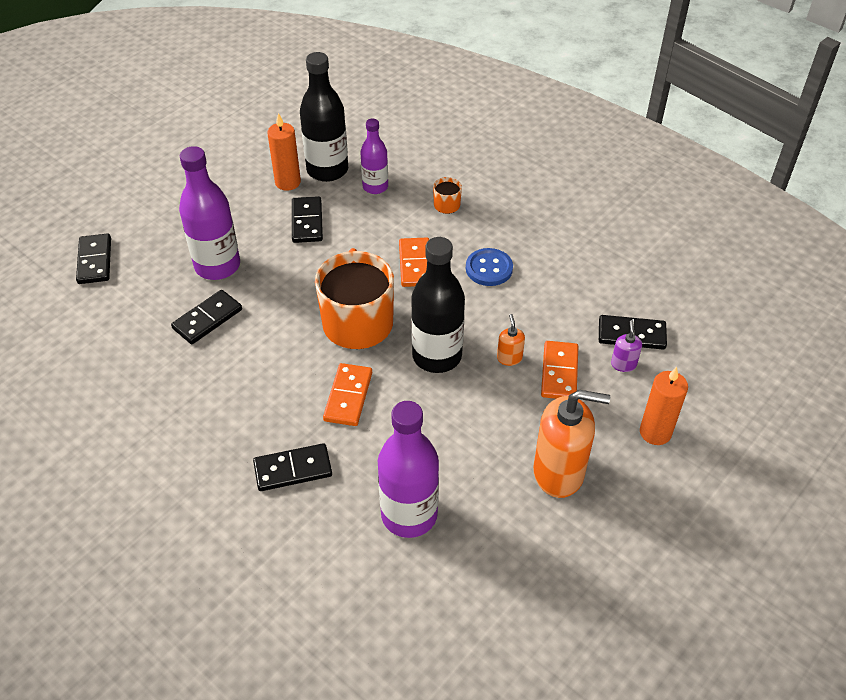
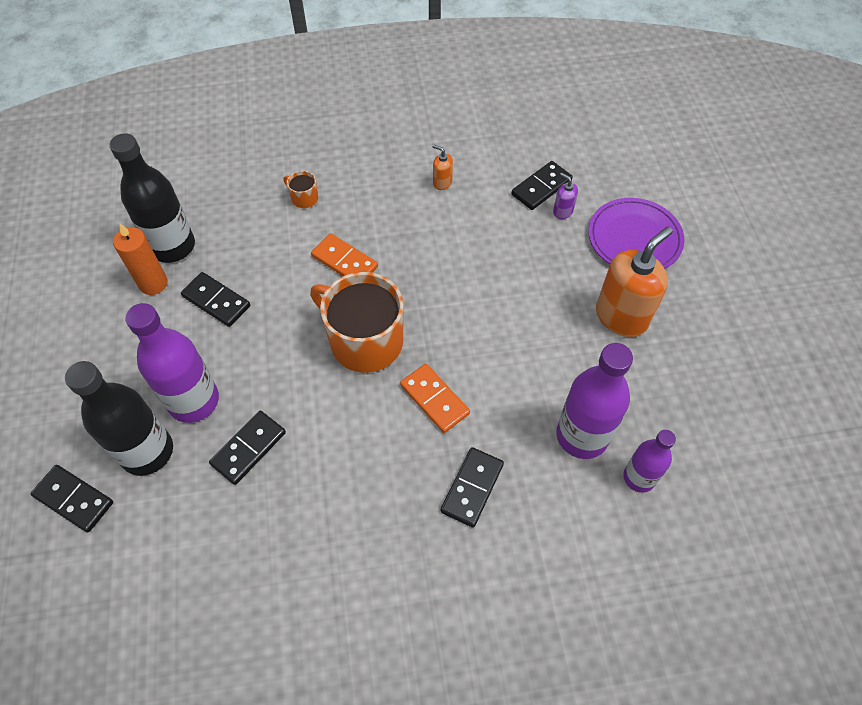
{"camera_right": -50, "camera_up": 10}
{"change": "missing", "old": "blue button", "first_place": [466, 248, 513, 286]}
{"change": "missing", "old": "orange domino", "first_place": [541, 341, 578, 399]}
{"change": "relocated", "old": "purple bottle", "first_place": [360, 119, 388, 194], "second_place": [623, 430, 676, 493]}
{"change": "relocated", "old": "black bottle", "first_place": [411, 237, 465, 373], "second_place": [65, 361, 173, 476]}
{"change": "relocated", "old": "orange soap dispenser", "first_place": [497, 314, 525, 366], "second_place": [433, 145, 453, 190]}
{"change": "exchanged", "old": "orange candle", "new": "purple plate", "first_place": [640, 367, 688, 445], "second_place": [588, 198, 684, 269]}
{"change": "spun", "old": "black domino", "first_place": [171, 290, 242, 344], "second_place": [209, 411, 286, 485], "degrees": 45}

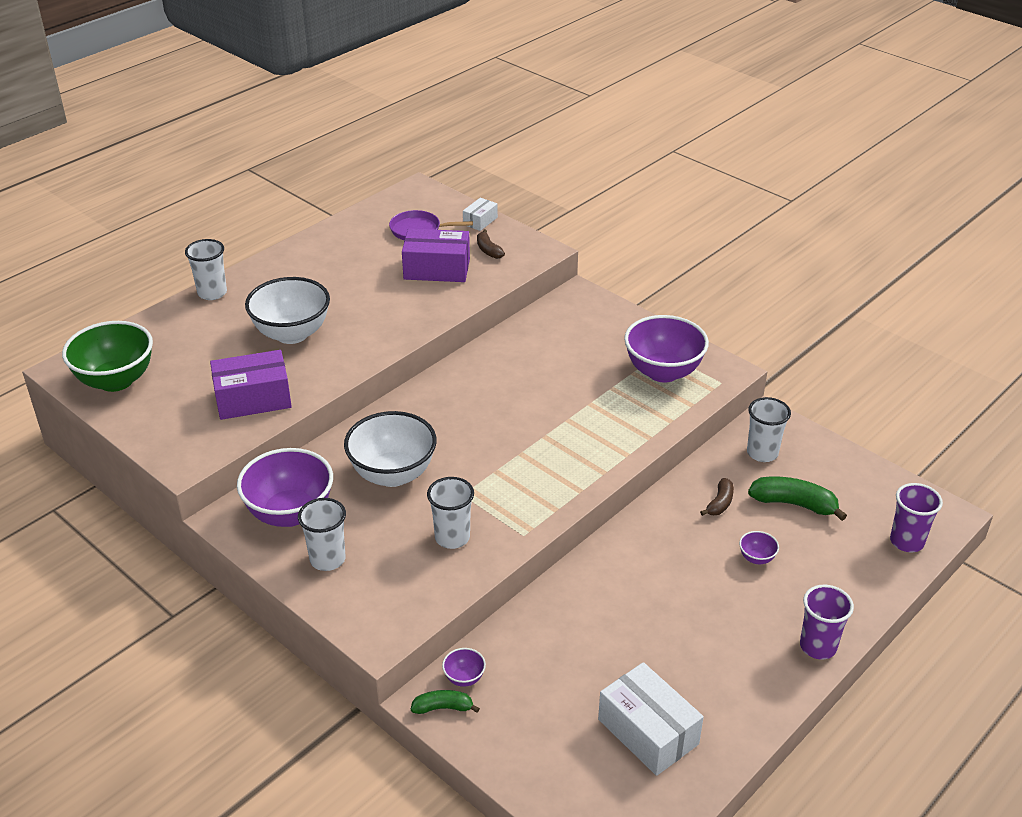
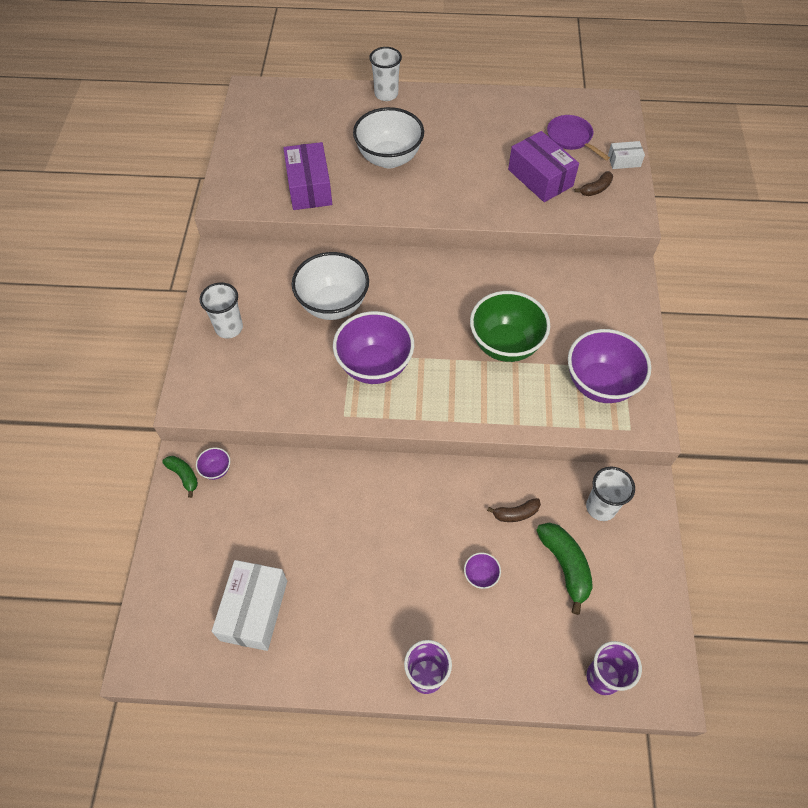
{"camera_right": 50, "camera_up": 20}
{"change": "missing", "old": "white cup", "first_place": [427, 477, 474, 549]}
{"change": "relocated", "old": "green bowl", "first_place": [62, 321, 153, 392], "second_place": [470, 291, 550, 362]}
{"change": "relocated", "old": "purple bowl", "first_place": [237, 448, 333, 527], "second_place": [333, 311, 414, 384]}
{"change": "spun", "old": "purple box", "first_place": [210, 350, 292, 420], "second_place": [283, 142, 332, 210], "degrees": 45}
{"change": "spun", "old": "brown banana", "first_place": [477, 230, 505, 259], "second_place": [575, 171, 613, 196], "degrees": -150}

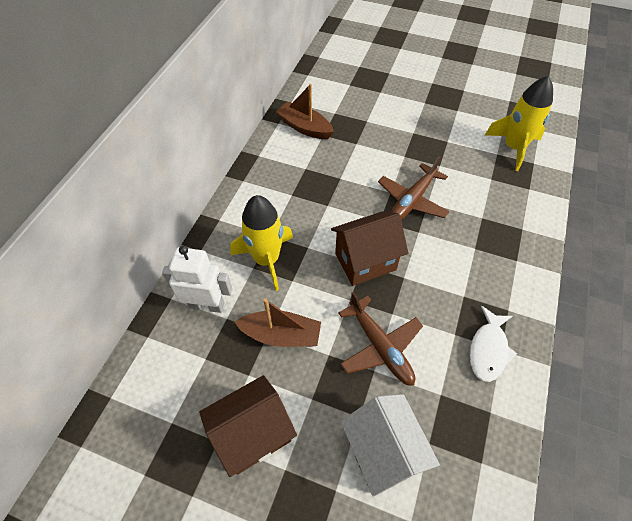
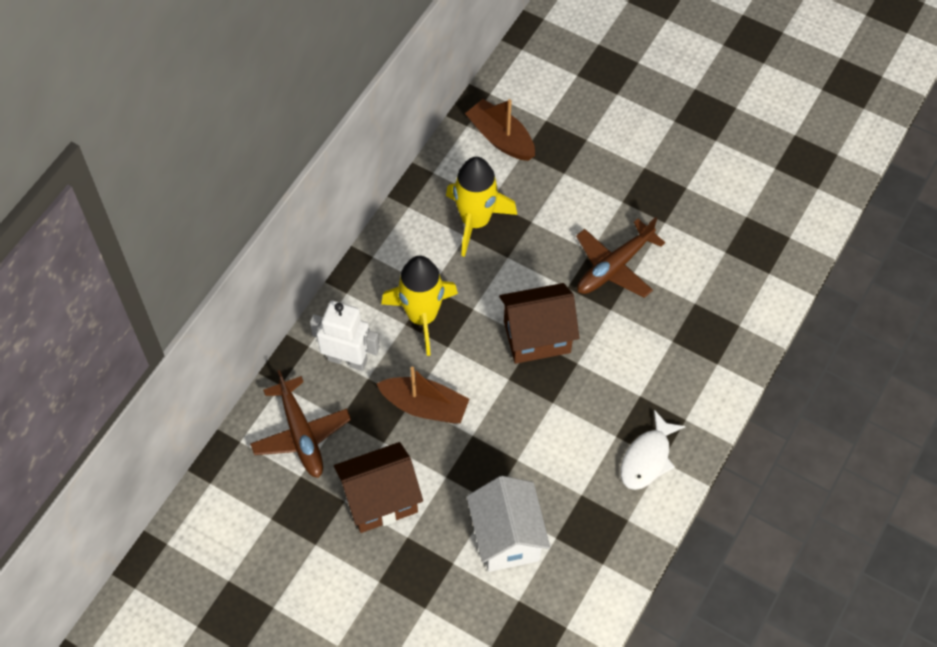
{"camera_right": 10, "camera_up": 5}
{"change": "relocated", "old": "brown plane", "first_place": [338, 292, 423, 386], "second_place": [250, 370, 351, 478]}
{"change": "relocated", "old": "yellow rocket", "first_place": [485, 76, 553, 171], "second_place": [446, 157, 517, 257]}

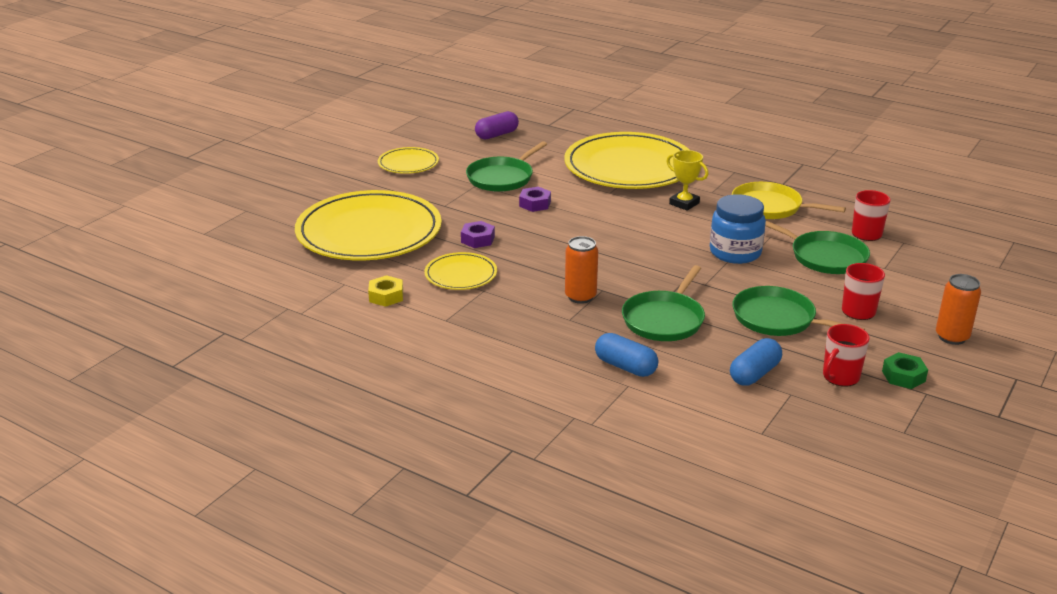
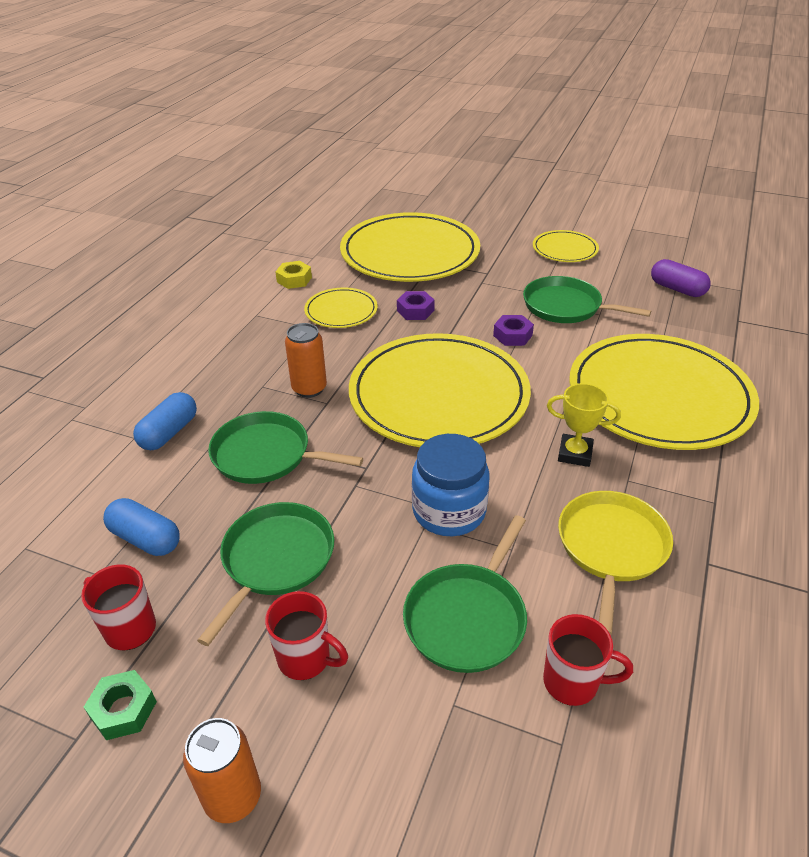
{"camera_right": 80, "camera_up": 10}
{"change": "appeared", "new": "yellow plate", "second_place": [349, 333, 531, 447]}
{"change": "spun", "old": "yellow trophy", "first_place": [667, 150, 709, 211], "second_place": [547, 383, 621, 467], "degrees": 75}

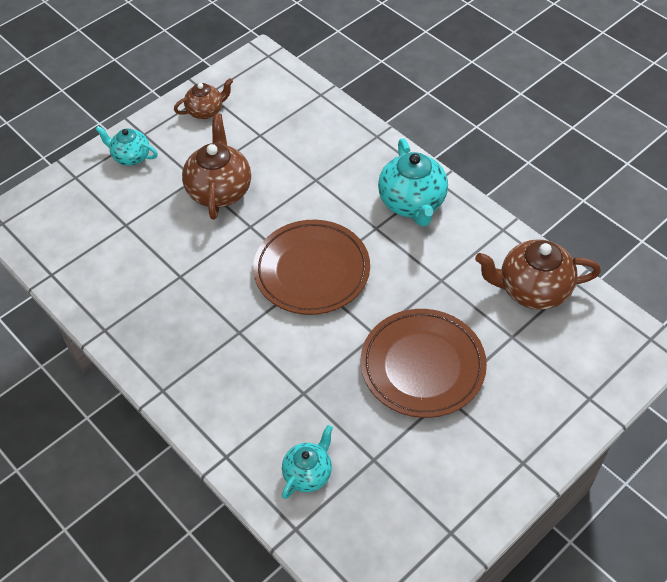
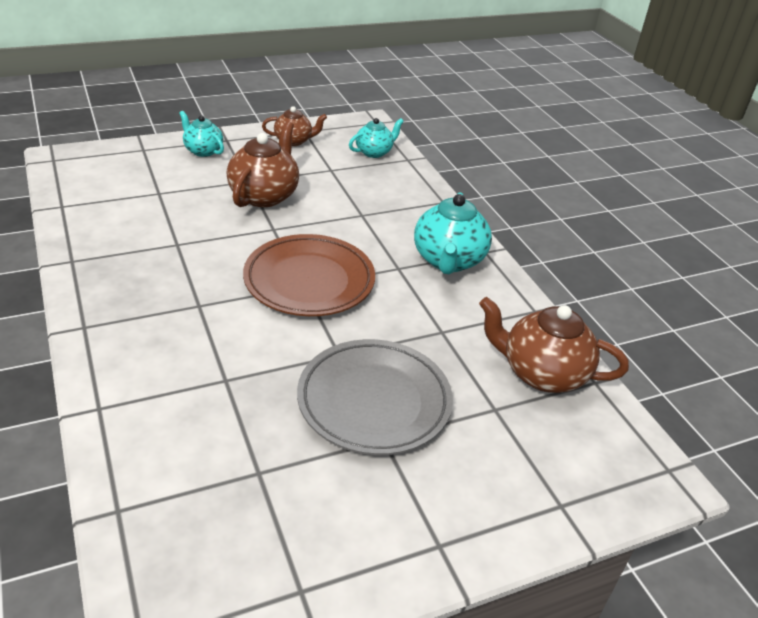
{"camera_right": 15, "camera_up": -15}
{"change": "relocated", "old": "turquoise teapot", "first_place": [282, 425, 333, 499], "second_place": [349, 118, 404, 158]}
{"change": "colour", "old": "brown plate", "new": "grey plate", "first_place": [361, 309, 487, 418], "second_place": [297, 339, 453, 455]}

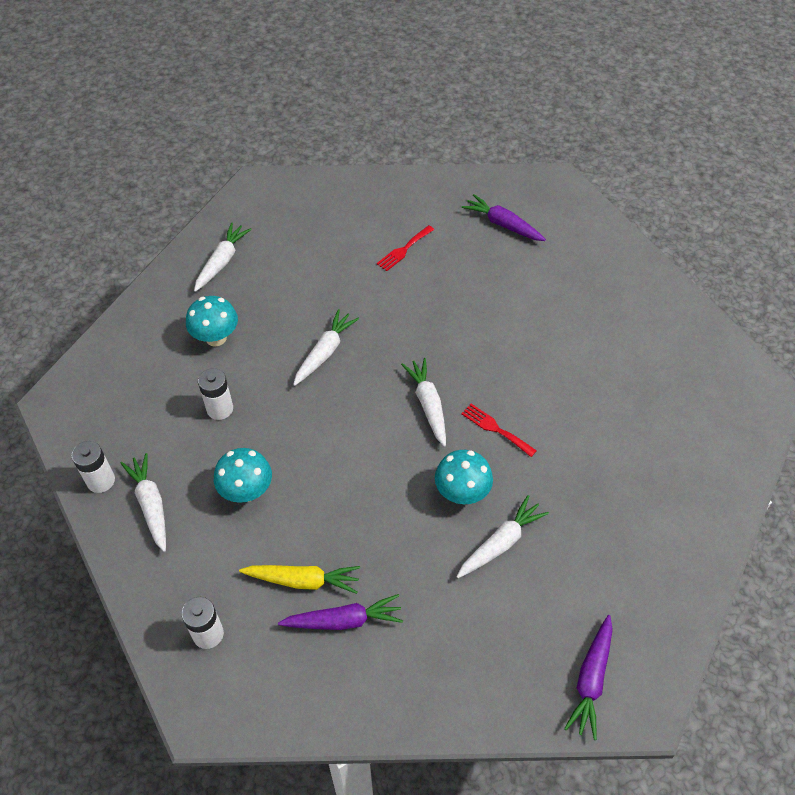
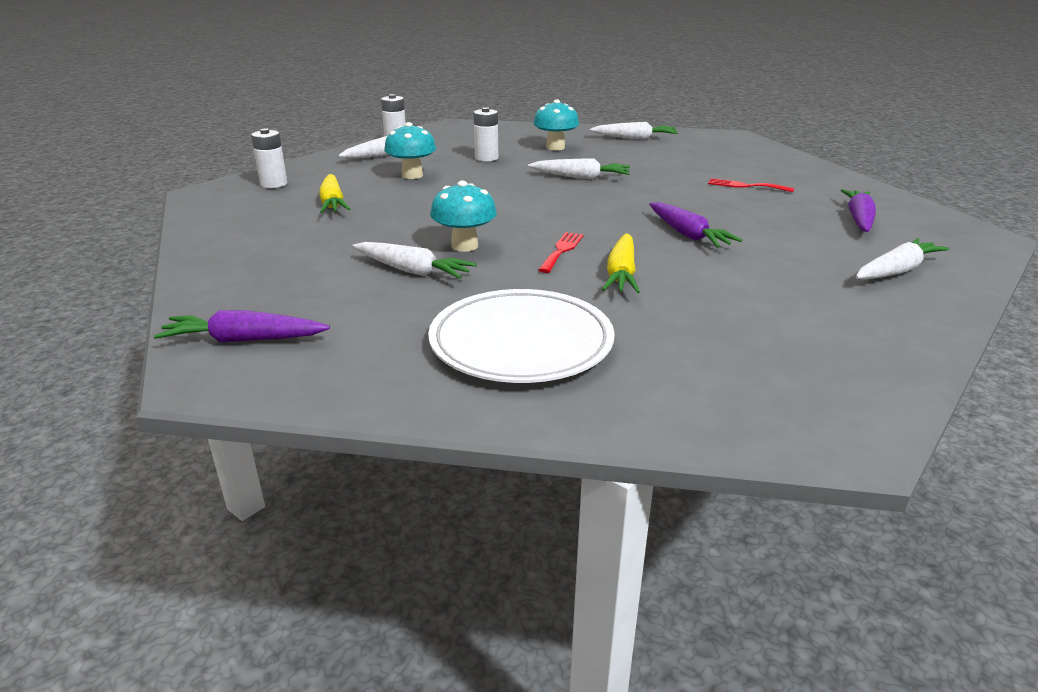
{"camera_right": 70, "camera_up": -25}
{"change": "appeared", "new": "white plate", "second_place": [428, 289, 615, 383]}
{"change": "appeared", "new": "yellow carrot", "second_place": [602, 233, 640, 293]}
{"change": "relocated", "old": "purple carrot", "first_place": [278, 594, 403, 630], "second_place": [649, 202, 742, 247]}
{"change": "relocated", "old": "white carrot", "first_place": [401, 358, 446, 447], "second_place": [856, 238, 949, 280]}

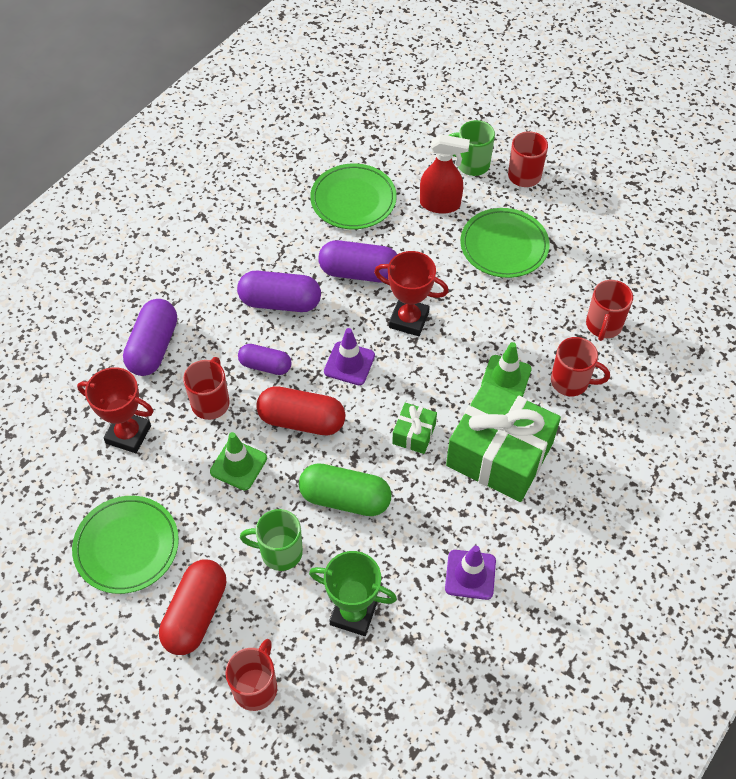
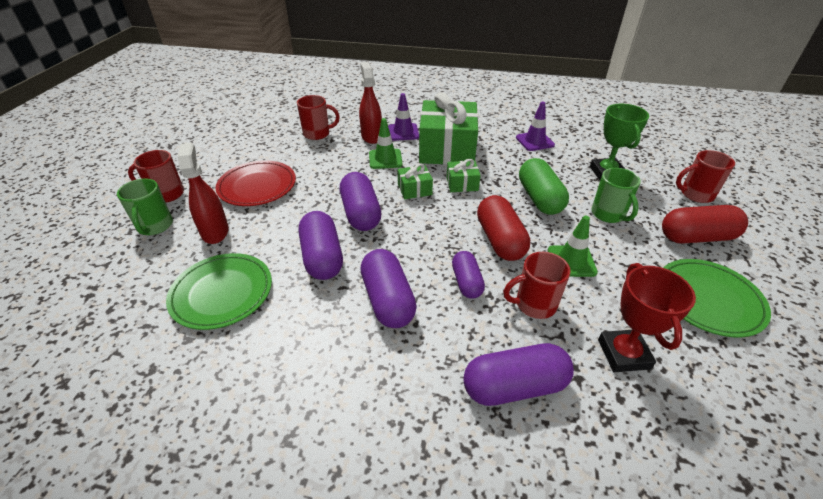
{"camera_right": -115, "camera_up": -15}
{"change": "appeared", "new": "green gift", "second_place": [398, 164, 433, 199]}
{"change": "relocated", "old": "purple traffic cone", "first_place": [324, 328, 375, 385], "second_place": [388, 93, 419, 141]}
{"change": "exchanged", "old": "red trophy", "new": "purple capsule", "first_place": [374, 251, 449, 336], "second_place": [340, 172, 381, 231]}
{"change": "exchanged", "old": "red mug", "new": "red spray bottle", "first_place": [551, 337, 610, 396], "second_place": [359, 62, 382, 144]}
{"change": "colour", "old": "green plate", "new": "red plate", "first_place": [460, 208, 550, 278], "second_place": [215, 160, 296, 206]}

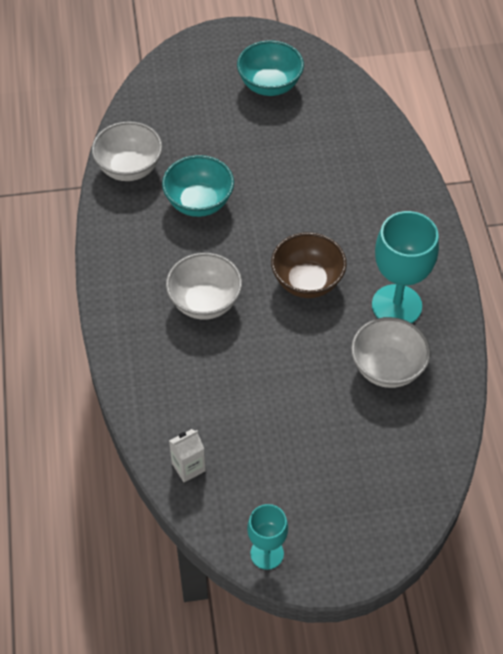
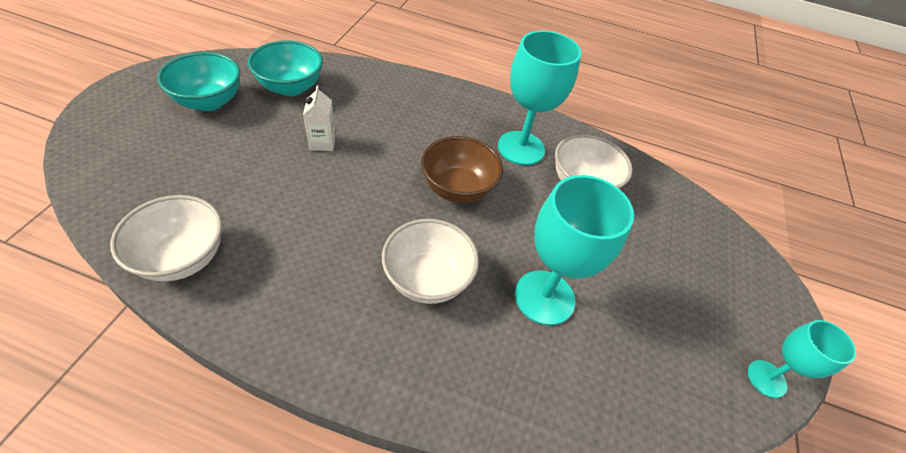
{"camera_right": -70, "camera_up": -5}
{"change": "appeared", "new": "turquoise goblet", "second_place": [515, 175, 634, 326]}
{"change": "relocated", "old": "turquoise bowl", "first_place": [162, 155, 234, 217], "second_place": [248, 40, 323, 96]}
{"change": "relocated", "old": "white carton", "first_place": [169, 429, 206, 482], "second_place": [303, 86, 336, 151]}

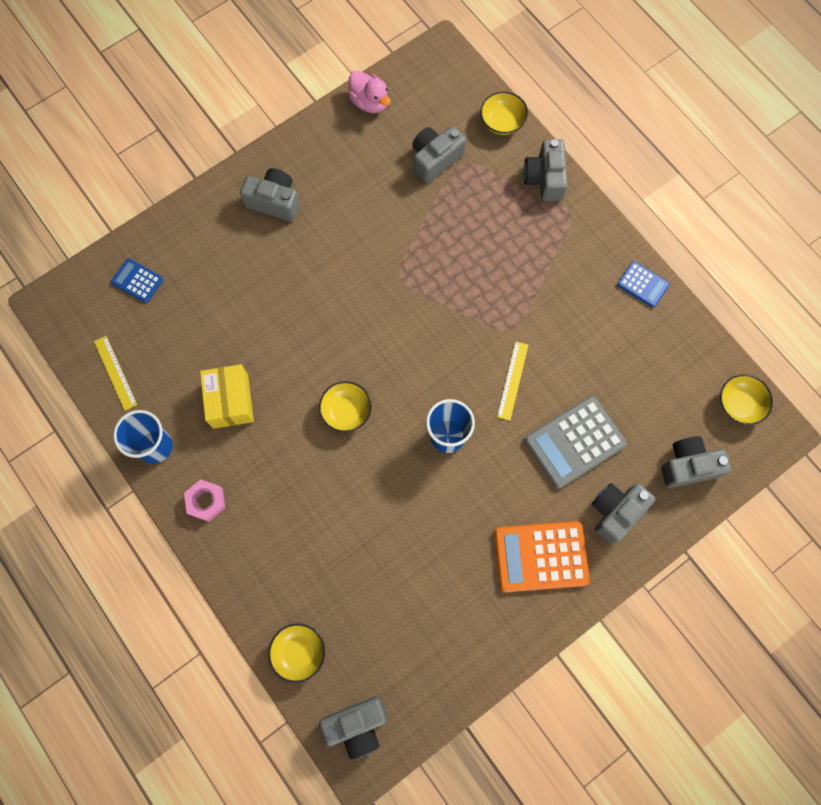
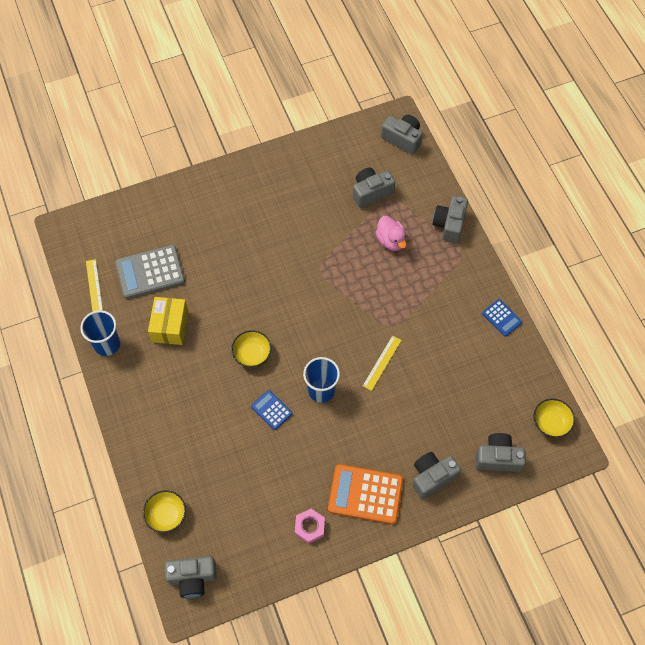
{"camera_right": 15, "camera_up": -10}
{"change": "missing", "old": "yellow bowl", "first_place": [480, 91, 528, 135]}
{"change": "relocated", "old": "blue calculator", "first_place": [111, 258, 163, 303], "second_place": [251, 390, 292, 430]}
{"change": "relocated", "old": "pink nut", "first_place": [184, 479, 225, 522], "second_place": [295, 509, 325, 544]}
{"change": "relocated", "old": "grey camera", "first_place": [240, 168, 300, 221], "second_place": [381, 115, 423, 155]}
{"change": "relocated", "old": "pink duck", "first_place": [348, 70, 391, 113], "second_place": [375, 216, 407, 251]}
{"change": "relocated", "old": "grey calculator", "first_place": [524, 396, 627, 489], "second_place": [115, 245, 185, 299]}

